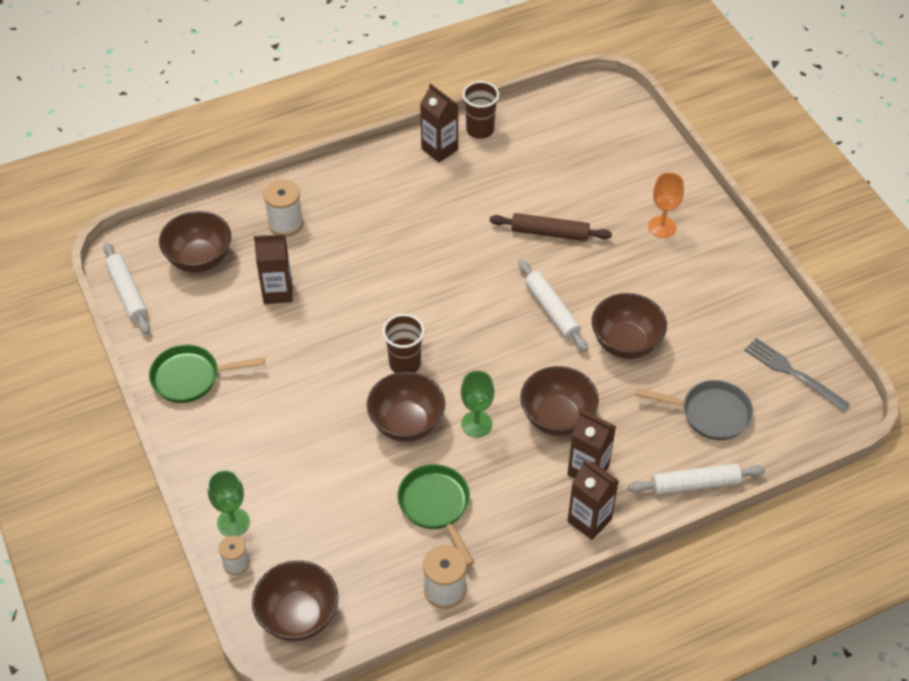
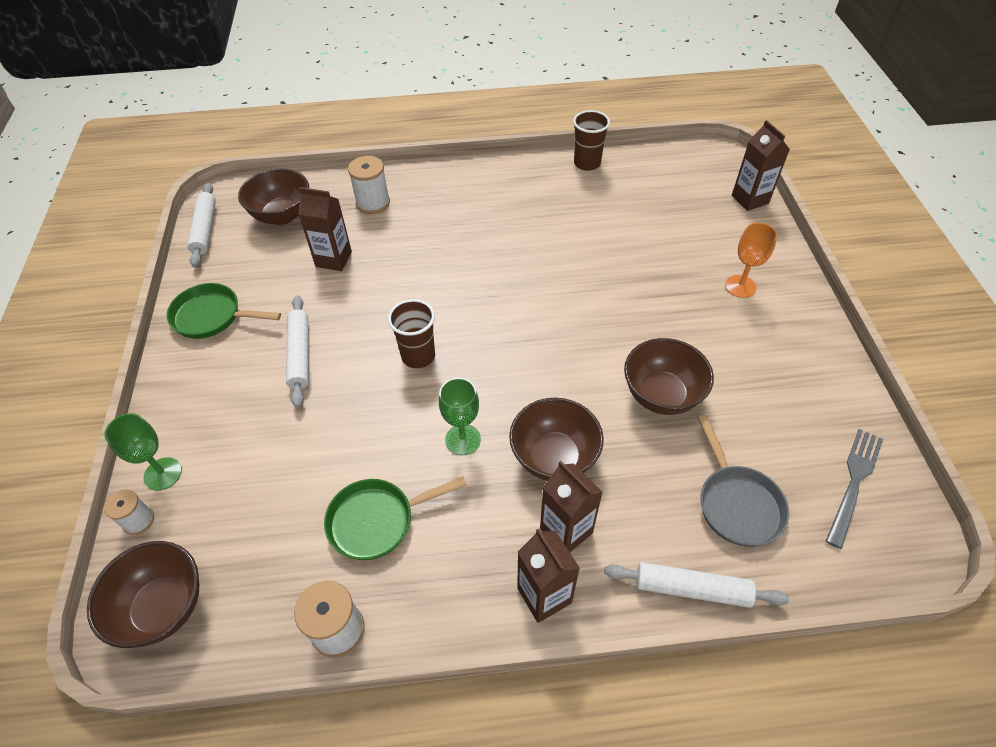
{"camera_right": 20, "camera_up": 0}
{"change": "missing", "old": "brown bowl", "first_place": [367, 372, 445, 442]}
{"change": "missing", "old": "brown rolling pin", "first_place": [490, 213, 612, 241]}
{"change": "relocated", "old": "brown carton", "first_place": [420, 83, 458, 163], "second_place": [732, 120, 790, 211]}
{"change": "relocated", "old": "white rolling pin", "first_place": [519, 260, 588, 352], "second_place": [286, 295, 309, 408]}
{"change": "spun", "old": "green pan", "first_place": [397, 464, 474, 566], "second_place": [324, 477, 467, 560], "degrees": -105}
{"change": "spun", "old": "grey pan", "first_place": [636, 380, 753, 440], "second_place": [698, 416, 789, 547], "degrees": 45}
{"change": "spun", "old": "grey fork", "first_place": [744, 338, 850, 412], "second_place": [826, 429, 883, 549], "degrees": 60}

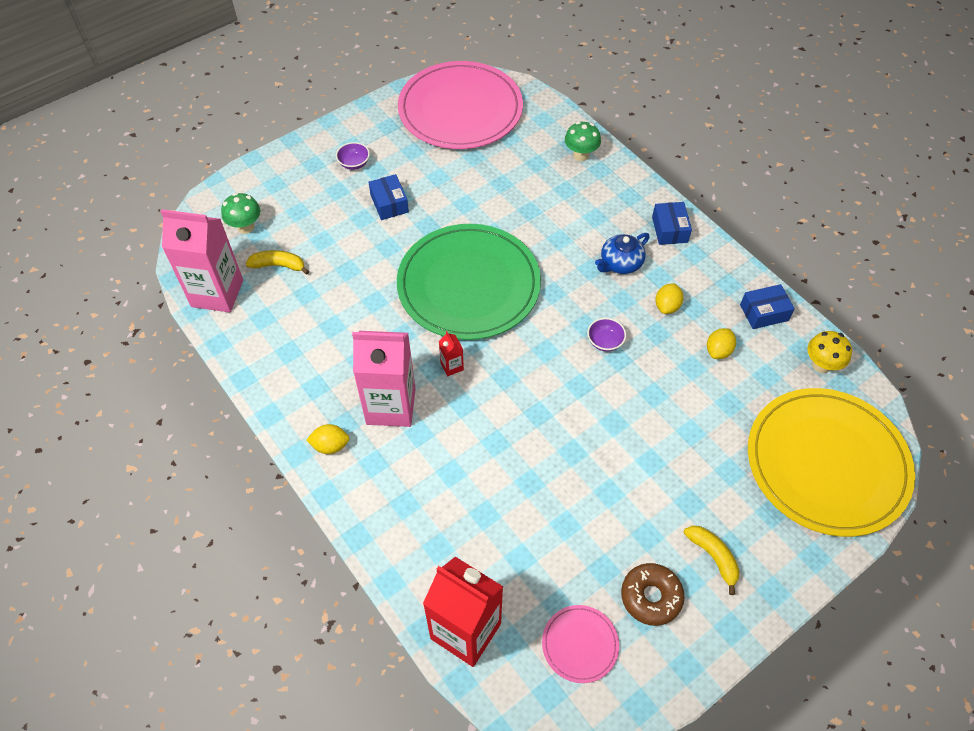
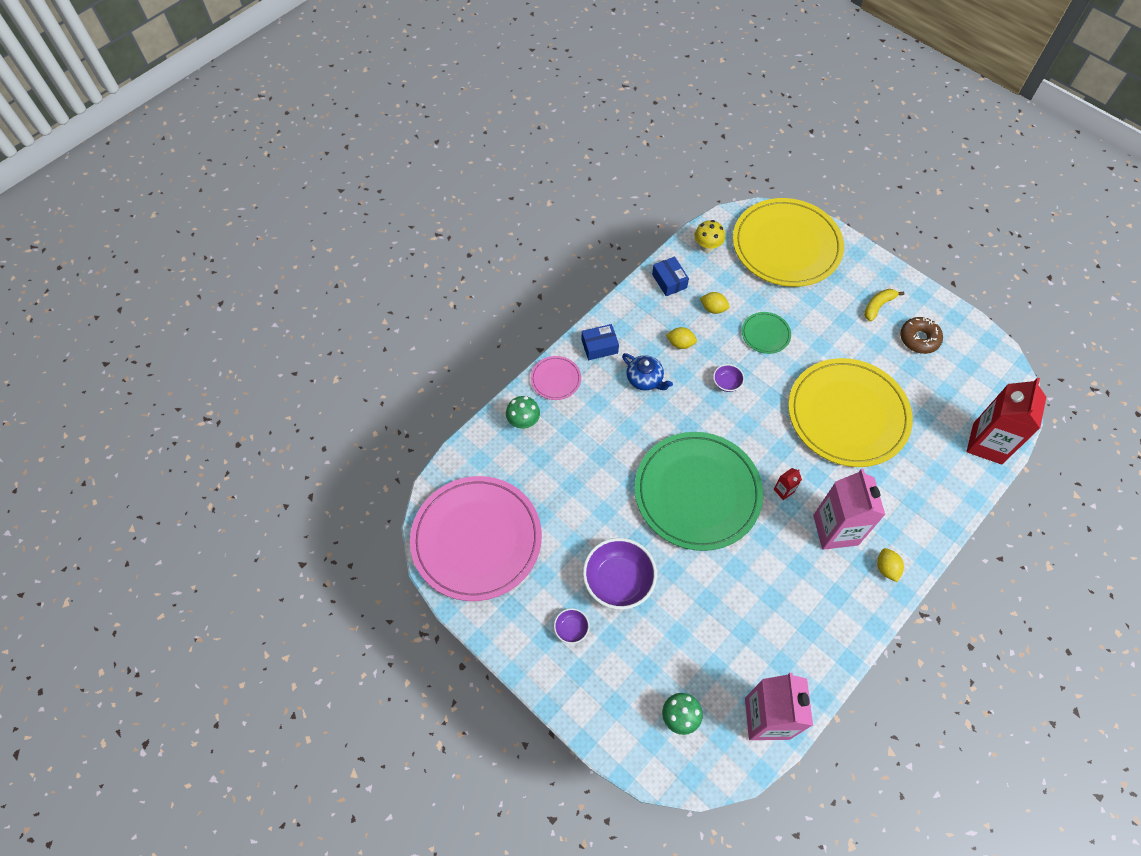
{"camera_right": -100, "camera_up": 5}
{"change": "missing", "old": "yellow banana", "first_place": [245, 250, 309, 275]}
{"change": "appeared", "new": "green plate", "second_place": [742, 312, 791, 354]}
{"change": "appeared", "new": "yellow plate", "second_place": [788, 358, 913, 467]}
{"change": "relocated", "old": "pink plate", "first_place": [542, 605, 619, 683], "second_place": [531, 356, 581, 400]}
{"change": "exchanged", "old": "blue box", "new": "purple bowl", "first_place": [368, 174, 409, 220], "second_place": [583, 538, 657, 610]}

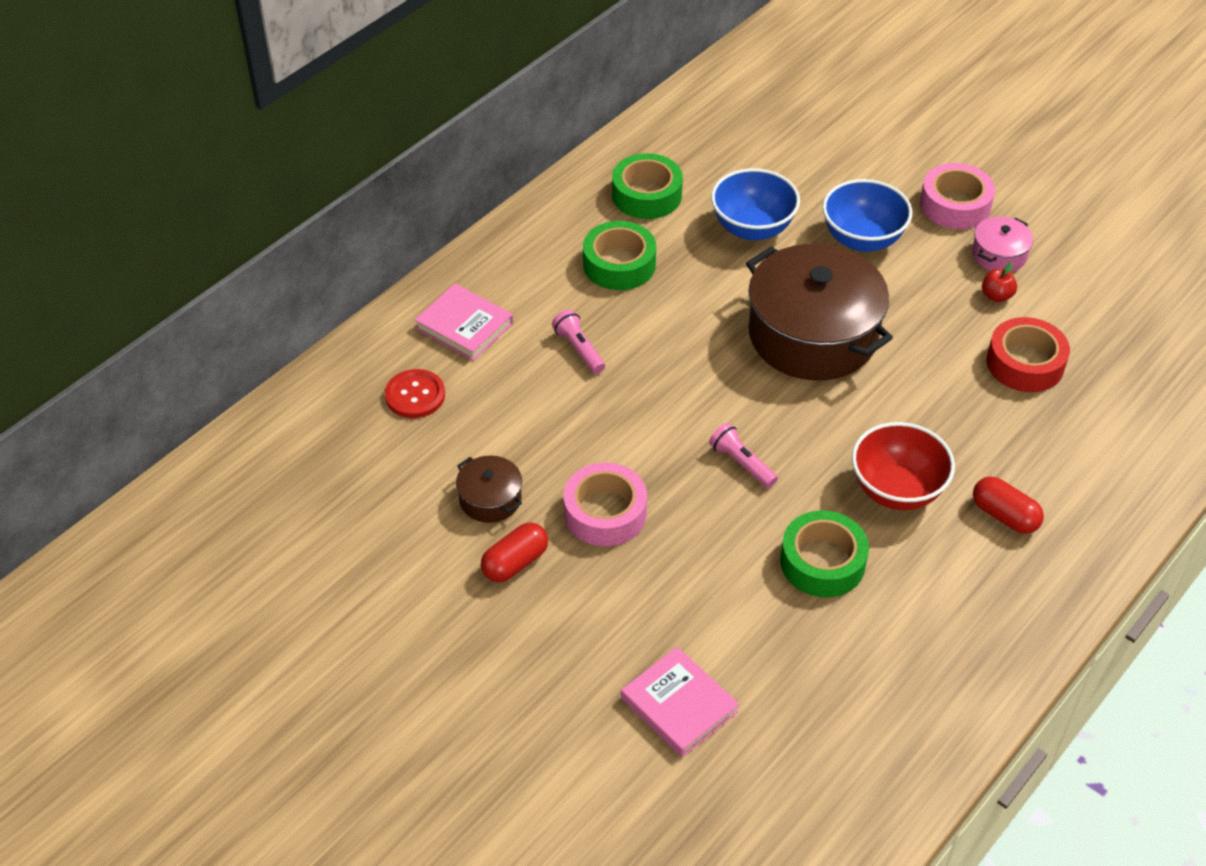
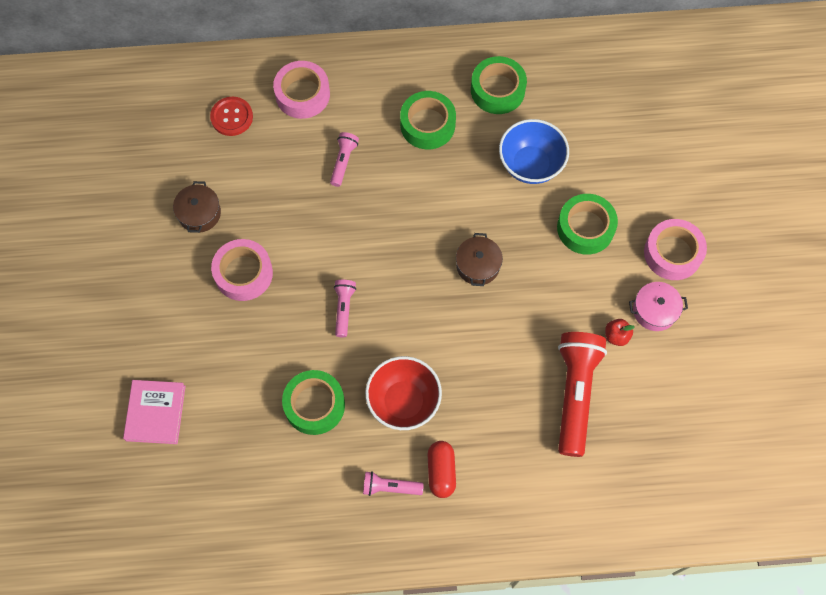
{"camera_right": 45, "camera_up": 20}
{"change": "missing", "old": "red capsule", "first_place": [481, 522, 548, 582]}
{"change": "appeared", "new": "pink flashlight", "second_place": [363, 471, 424, 496]}
{"change": "exchanged", "old": "pink book", "new": "pink tape", "first_place": [414, 283, 513, 361], "second_place": [273, 61, 330, 119]}
{"change": "exchanged", "old": "blue bowl", "new": "green tape", "first_place": [822, 179, 912, 252], "second_place": [557, 194, 618, 255]}
{"change": "exchanged", "old": "red tape", "new": "red flashlight", "first_place": [987, 317, 1070, 392], "second_place": [558, 332, 607, 457]}
{"change": "size", "old": "brown pot", "first_place": [746, 244, 893, 380], "second_place": [456, 233, 503, 286], "factor": 0.44}

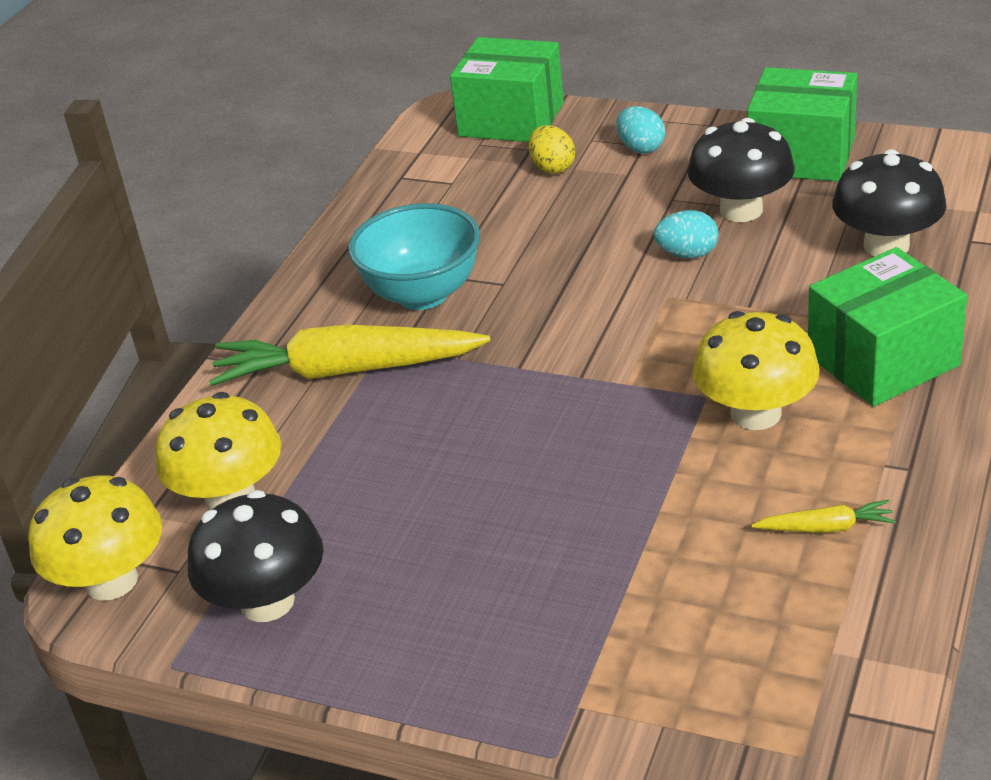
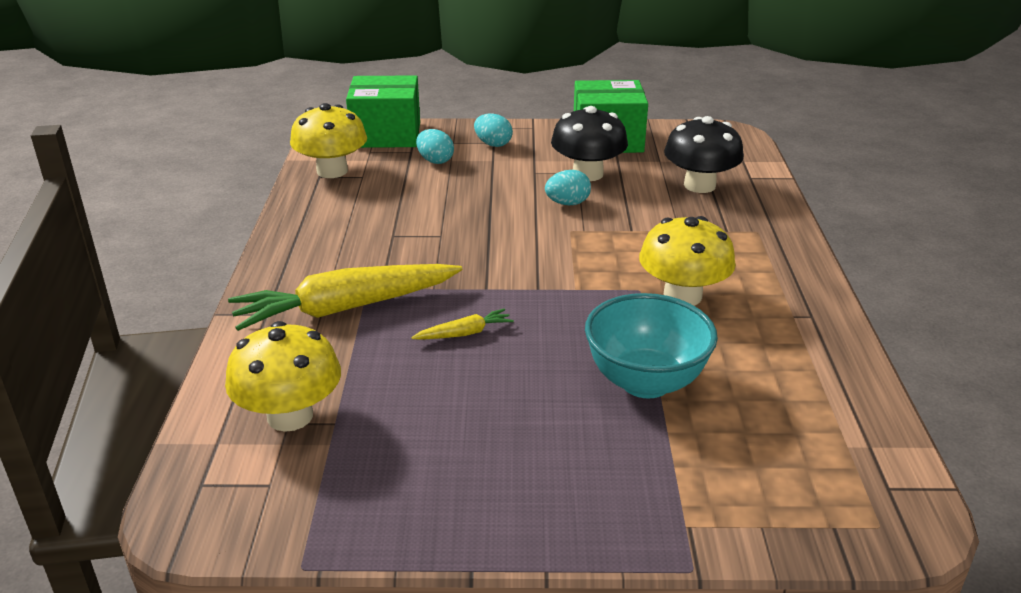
{"camera_right": -25, "camera_up": -5}
{"change": "missing", "old": "black mushroom", "first_place": [188, 490, 324, 622]}
{"change": "missing", "old": "green box", "first_place": [808, 247, 967, 407]}
{"change": "relocated", "old": "yellow mushroom", "first_place": [28, 475, 162, 601], "second_place": [290, 103, 367, 178]}
{"change": "relocated", "old": "turquoise bowl", "first_place": [348, 203, 480, 310], "second_place": [585, 293, 718, 398]}
{"change": "relocated", "old": "yellow carrot", "first_place": [751, 500, 896, 533], "second_place": [411, 308, 514, 340]}
{"change": "colour", "old": "yellow egg", "new": "turquoise egg", "first_place": [529, 125, 575, 174], "second_place": [416, 129, 454, 164]}

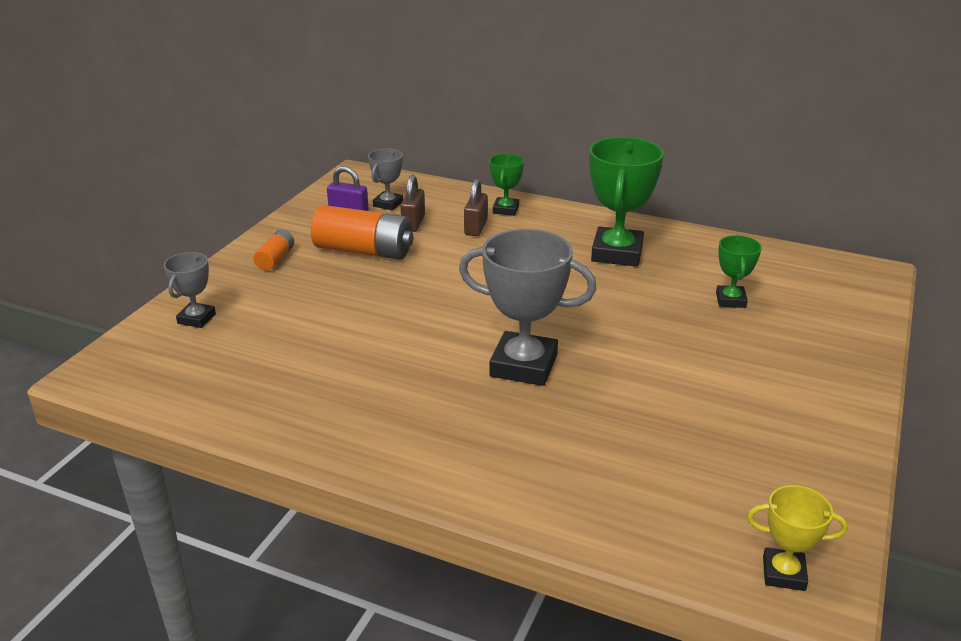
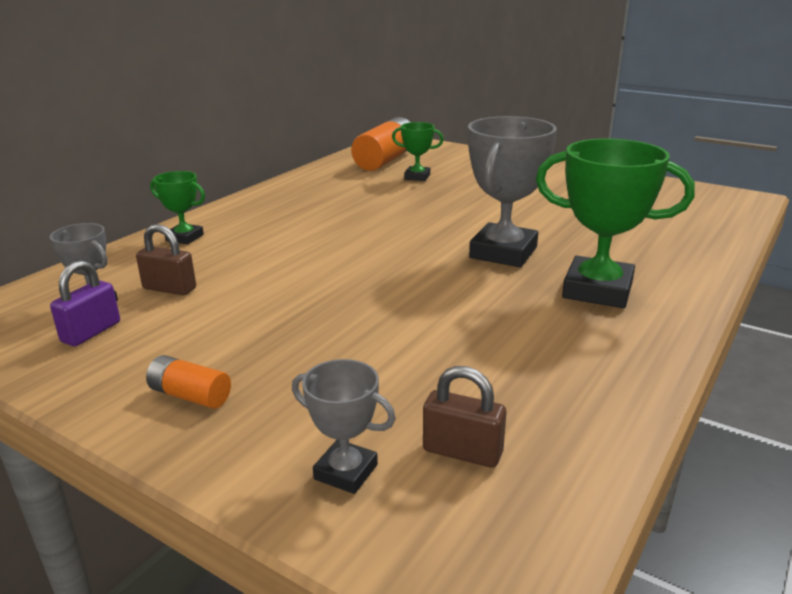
{"camera_right": -80, "camera_up": -5}
{"change": "missing", "old": "yellow trophy", "first_place": [747, 485, 848, 591]}
{"change": "relocated", "old": "orange battery", "first_place": [311, 205, 414, 260], "second_place": [351, 117, 410, 171]}
{"change": "relocated", "old": "brown padlock", "first_place": [464, 179, 488, 236], "second_place": [423, 366, 506, 468]}
{"change": "relocated", "old": "green trophy", "first_place": [589, 137, 664, 267], "second_place": [536, 139, 695, 308]}

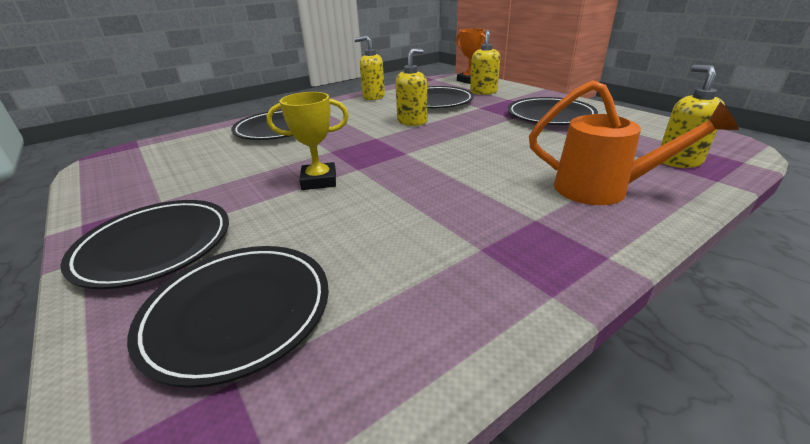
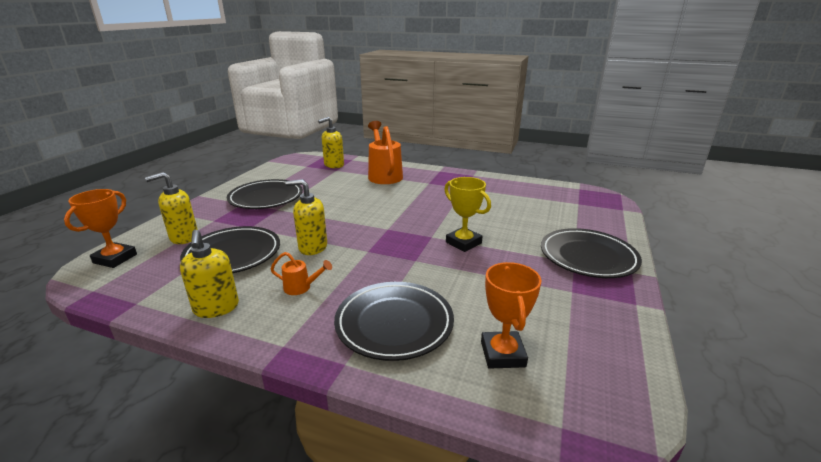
{"camera_right": -125, "camera_up": -5}
{"change": "missing", "old": "black plate", "first_place": [127, 246, 329, 388]}
{"change": "appeared", "new": "orange watering can", "second_place": [271, 252, 332, 295]}
{"change": "appeared", "new": "orange trophy", "second_place": [481, 262, 541, 369]}

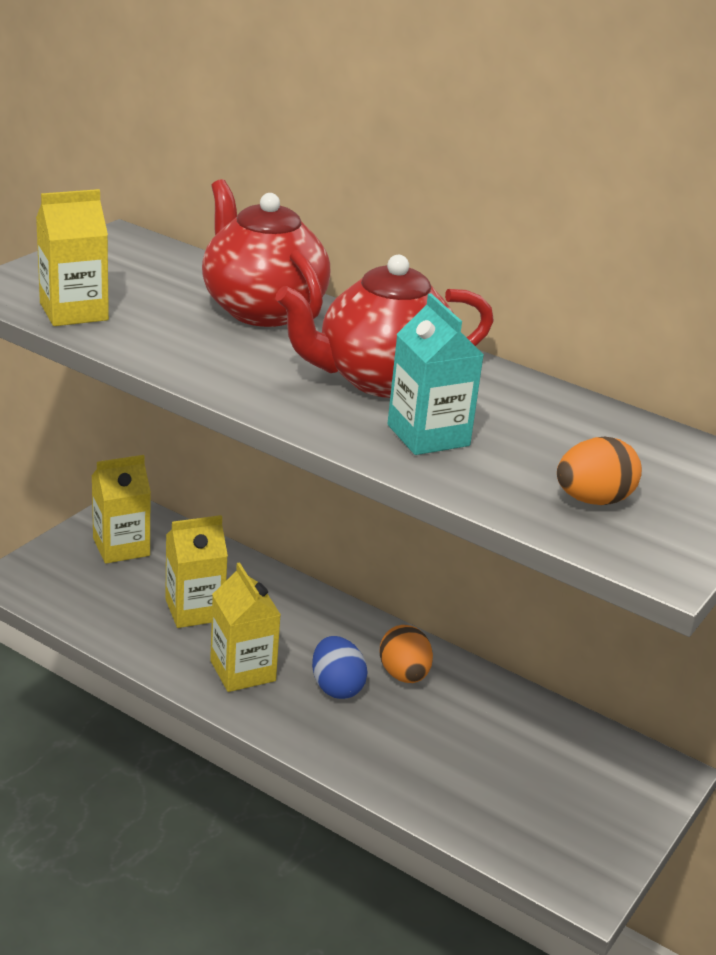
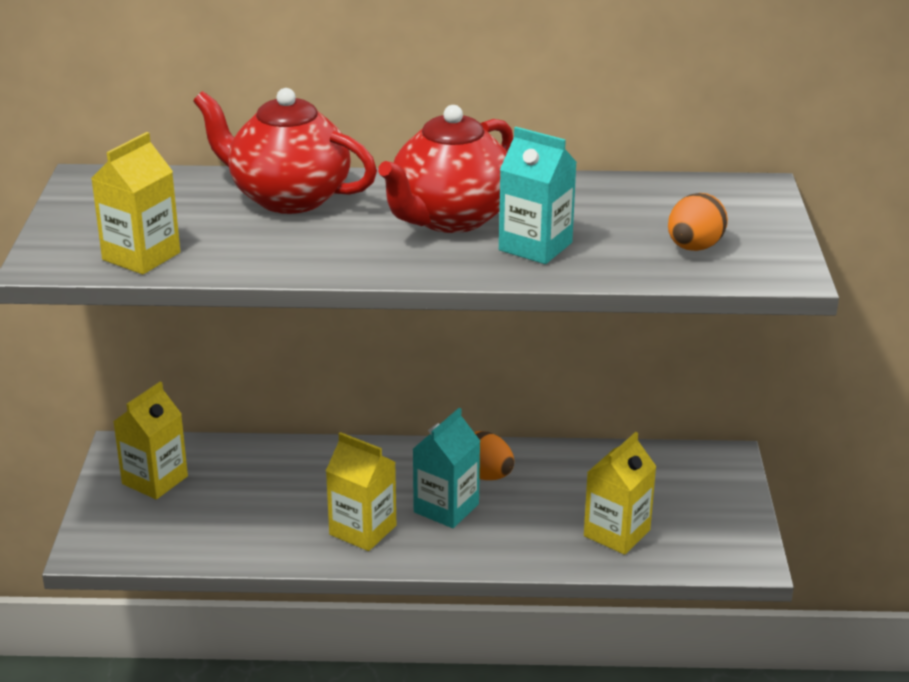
{"camera_right": -30, "camera_up": 0}
{"change": "relocated", "old": "yellow carton", "first_place": [165, 515, 228, 628], "second_place": [584, 432, 656, 555]}
{"change": "exchanged", "old": "blue egg", "new": "turquoise carton", "first_place": [312, 636, 368, 699], "second_place": [413, 408, 480, 528]}

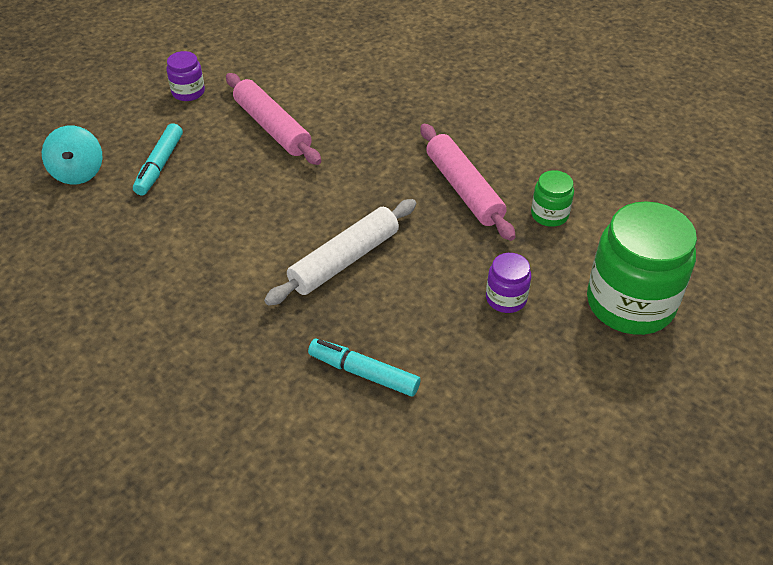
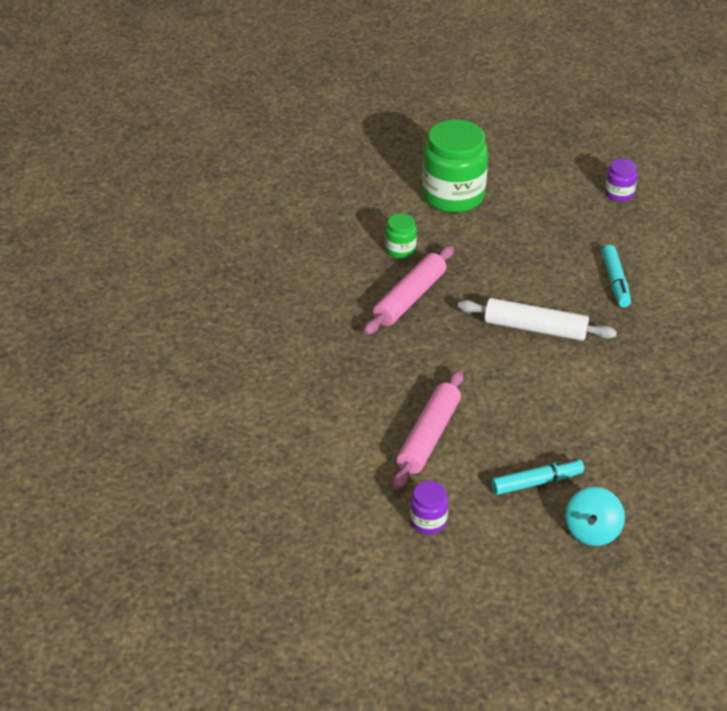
{"camera_right": -120, "camera_up": -5}
{"change": "relocated", "old": "purple jar", "first_place": [486, 253, 532, 313], "second_place": [605, 159, 638, 202]}
{"change": "spun", "old": "turquoise spinning top", "first_place": [42, 126, 102, 184], "second_place": [565, 487, 625, 546], "degrees": 150}

